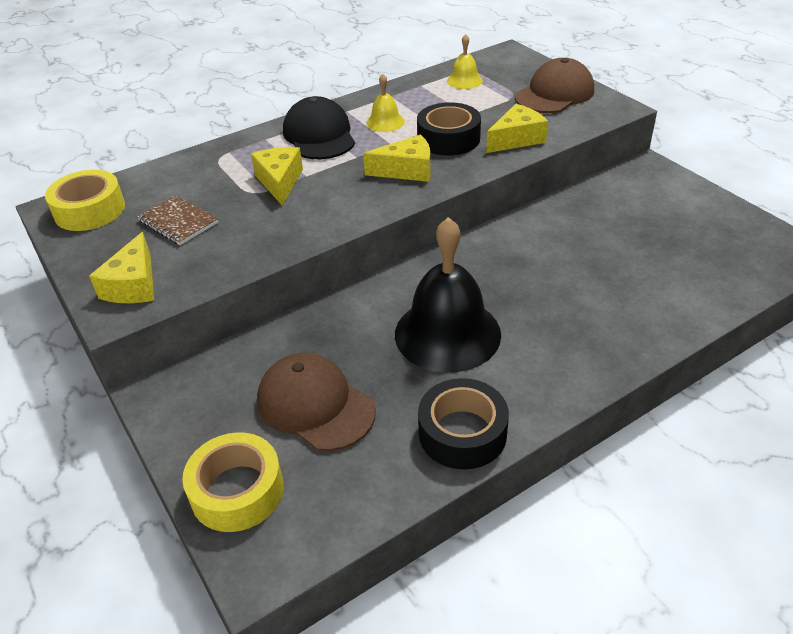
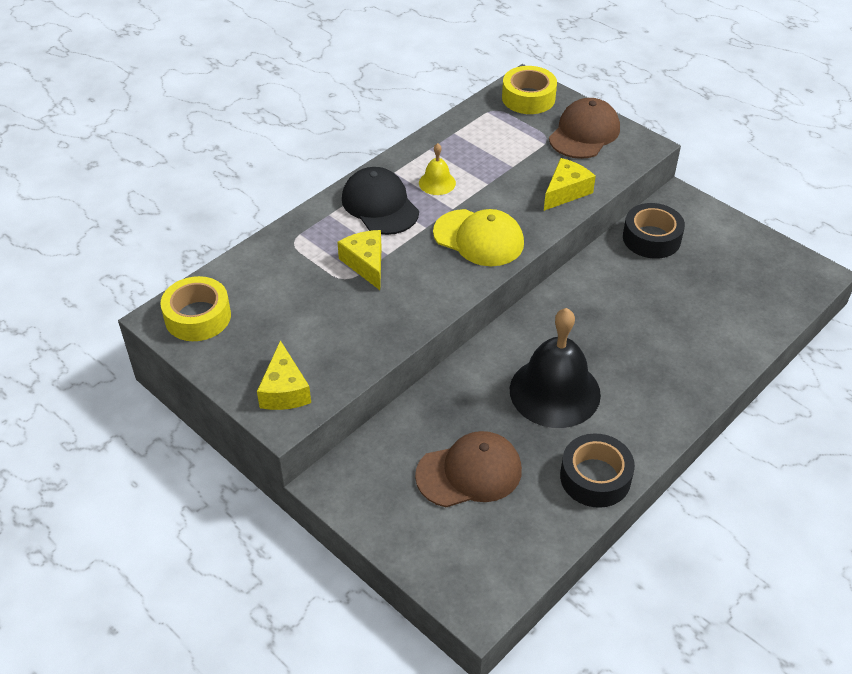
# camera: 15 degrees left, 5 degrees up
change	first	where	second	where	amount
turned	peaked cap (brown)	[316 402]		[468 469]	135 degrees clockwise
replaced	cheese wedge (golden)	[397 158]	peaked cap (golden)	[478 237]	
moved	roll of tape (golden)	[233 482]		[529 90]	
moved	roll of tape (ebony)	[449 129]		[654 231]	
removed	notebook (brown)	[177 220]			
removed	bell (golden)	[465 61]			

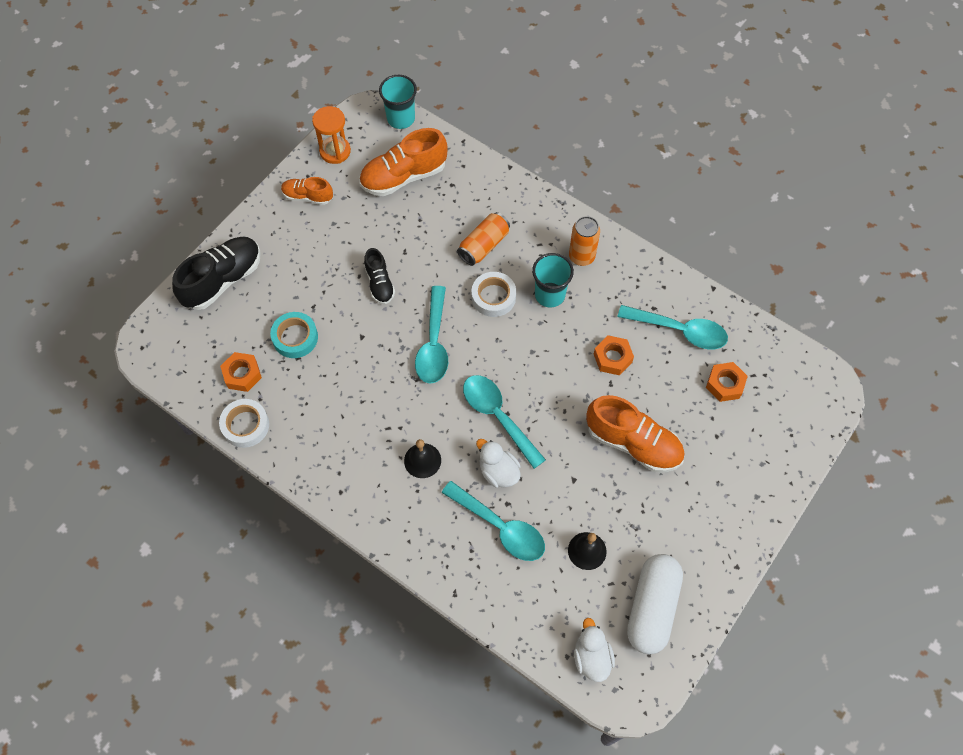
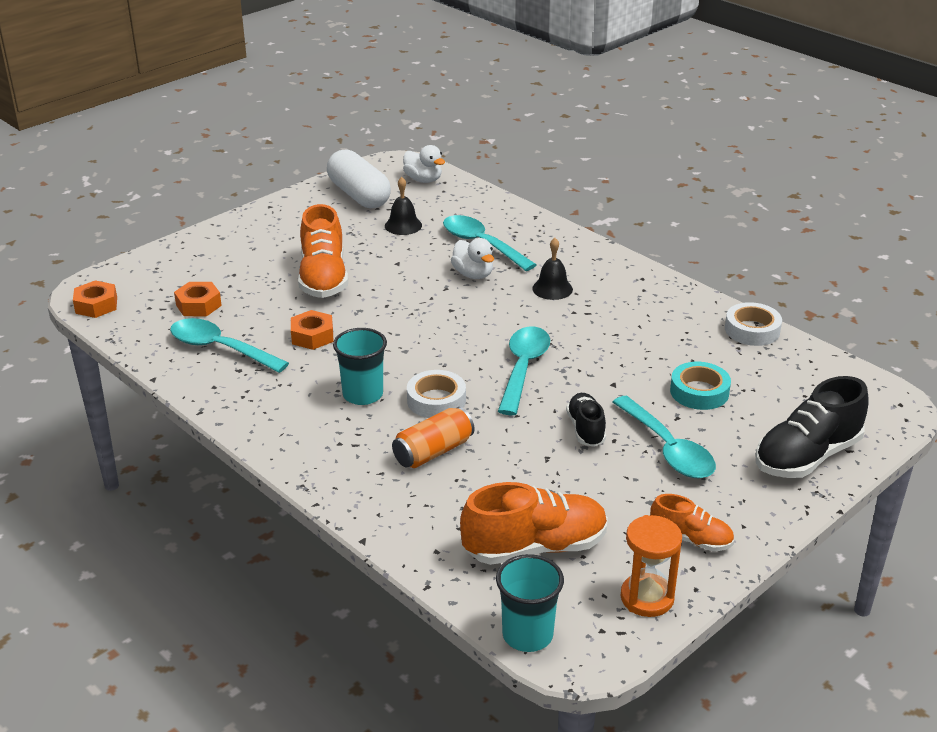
# camera: 170 degrees left, 30 degrees down
change	first	where	second	where	amount
moved	hex nut (bright orange)	[241 372]		[95 299]	
turned	sneaker (bright orange)	[635 434]		[323 251]	135 degrees counterclockwise
turned	capsule (snow-white)	[655 604]		[359 178]	60 degrees counterclockwise
turned	toy duck (snow-white)	[594 650]		[424 164]	45 degrees counterclockwise
moved	tablespoon (teal)	[504 422]		[664 437]	
removed	tin (bright orange)	[584 241]			

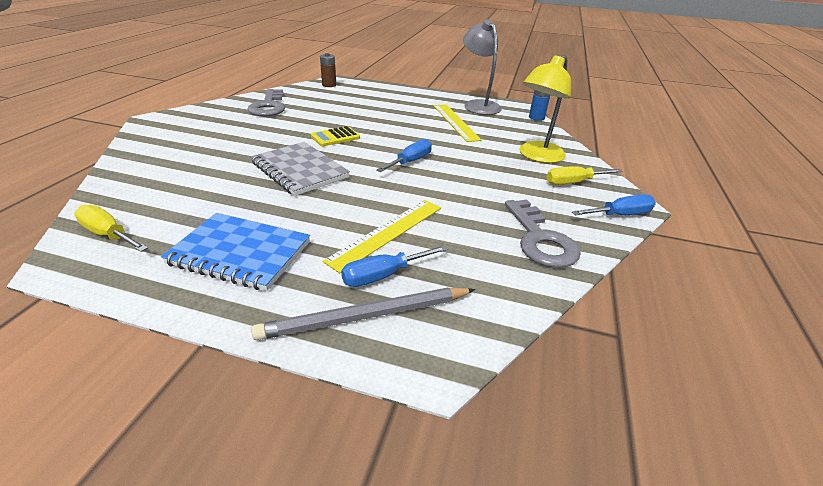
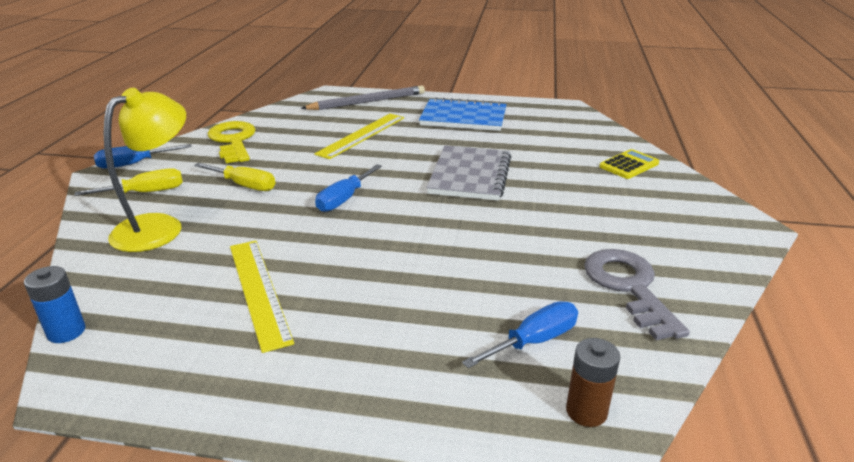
# camera: 175 degrees right, 5 degrees down
change	first	where	second	where	amount
moved	hand screwdriver (golden)	[111 228]		[234 177]	
recoloured	door key (ash-grey)	[543 234]	door key (golden)	[232 142]	
turned	notebook (ash-grey)	[300 169]		[468 173]	60 degrees clockwise
moved	hand screwdriver (cobalt)	[394 266]		[520 334]	
moved	pocket calculator (golden)	[335 136]		[629 164]	
removed	desk lamp (ash-grey)	[482 67]			

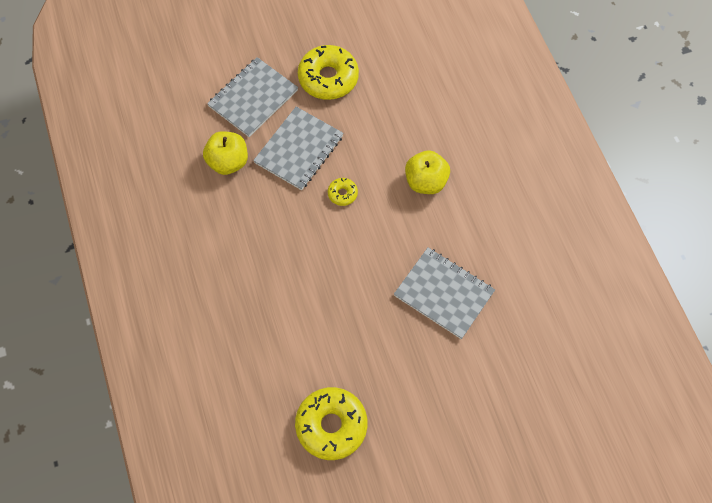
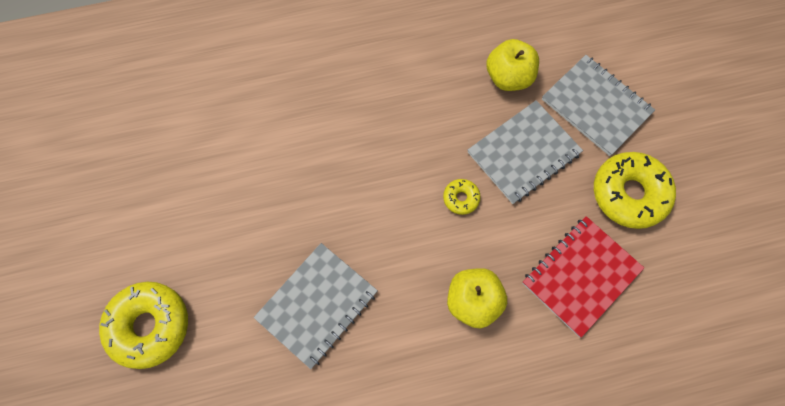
# camera: 95 degrees right, 5 degrees up
change	first	where	second	where	amount
moved	glazed donut (golden)	[331 423]		[143 325]	
turned	notebook (ash-grey)	[298 148]		[525 152]	75 degrees counterclockwise
added			notebook (red)	[583 276]	

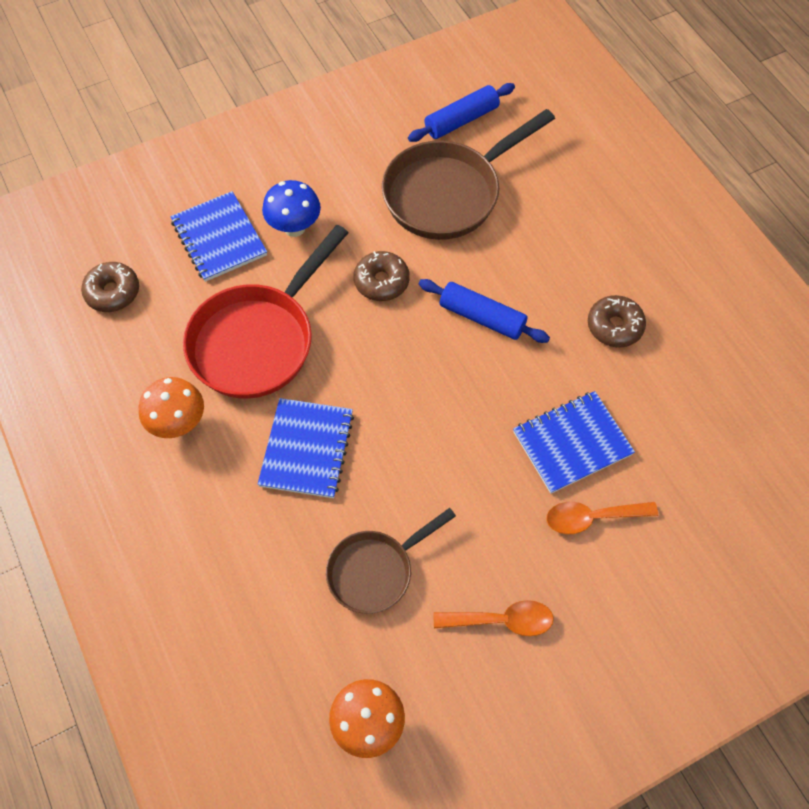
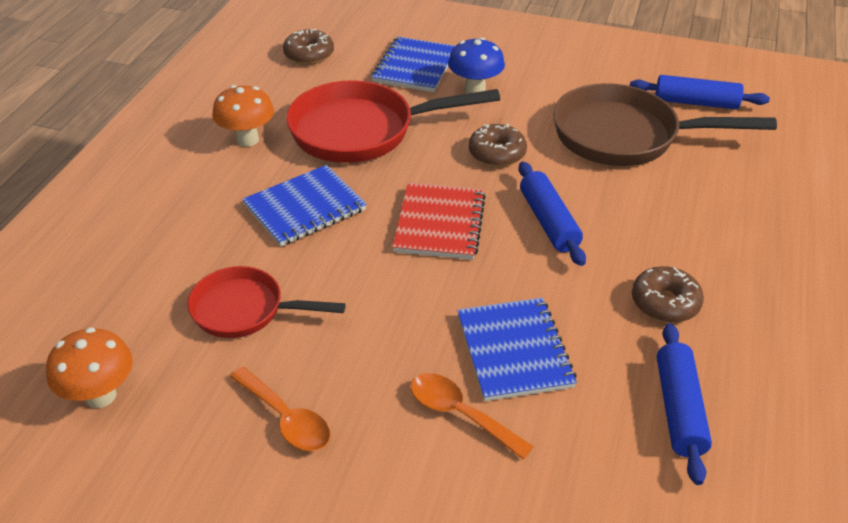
# camera: 45 degrees right, 20 degrees down
change	first	where	second	where	amount
recoloured	skillet (brown)	[391 561]	skillet (red)	[267 302]	
added			notebook (red)	[439 221]	
turned	notebook (cobalt)	[574 442]		[517 349]	60 degrees clockwise
added			pastry roller (cobalt)	[684 404]	

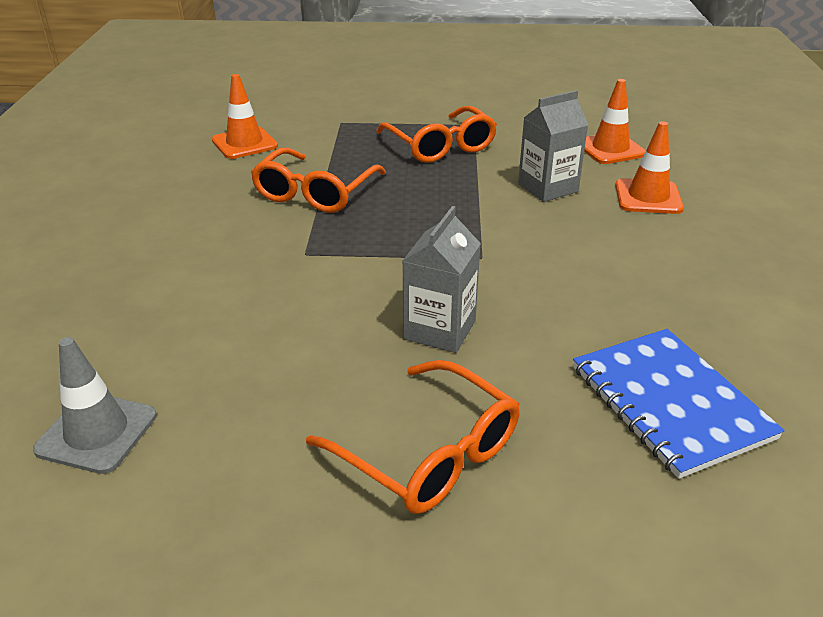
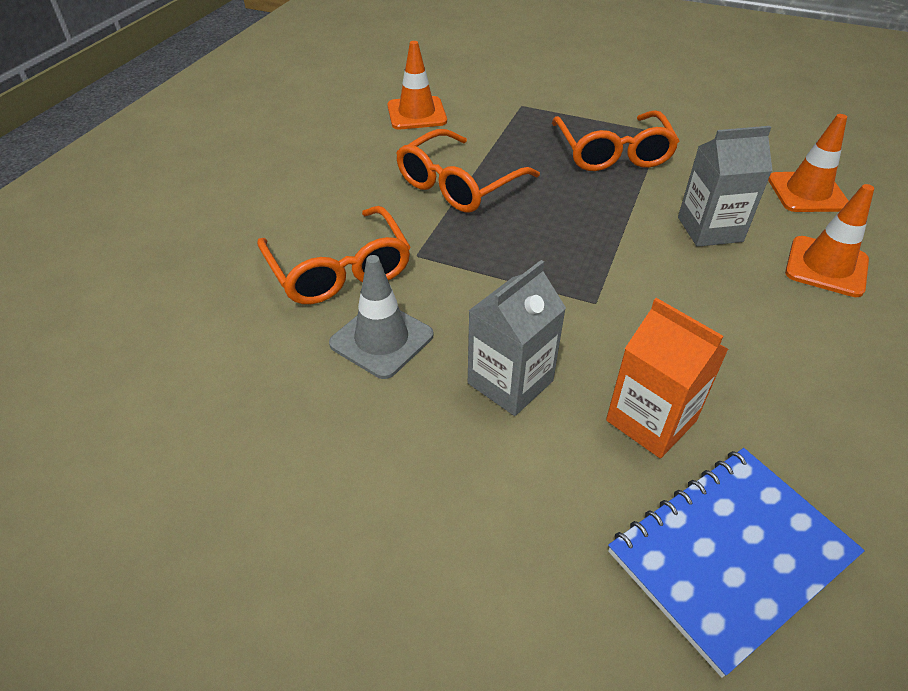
# camera: 20 degrees right, 10 degrees up
change	first	where	second	where	amount
moved	spectacles (bright orange)	[412 437]		[334 255]	
moved	road cone (ash-grey)	[95 405]		[381 317]	
added			carton (bright orange)	[667 378]	
turned	notebook (cobalt)	[679 404]		[736 563]	60 degrees clockwise

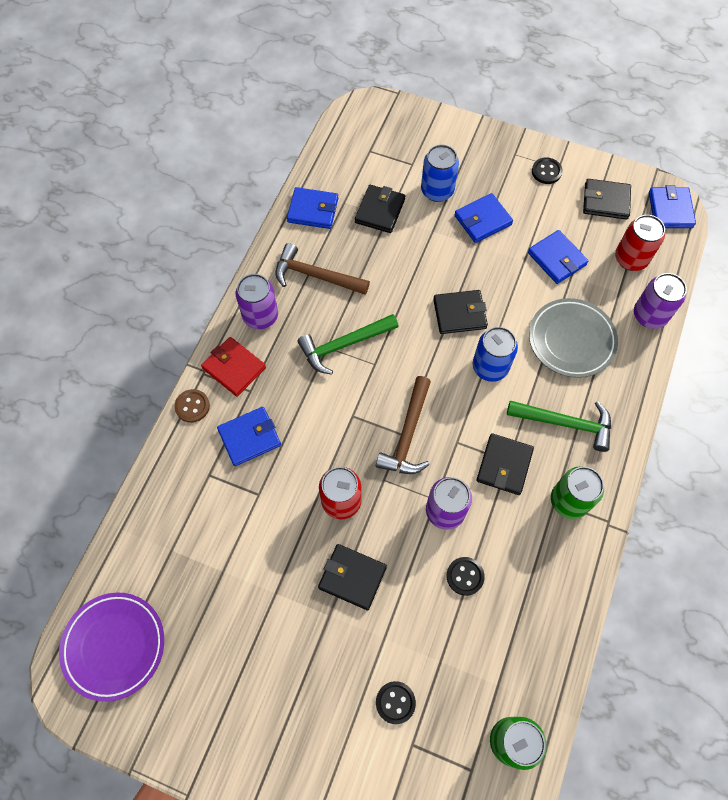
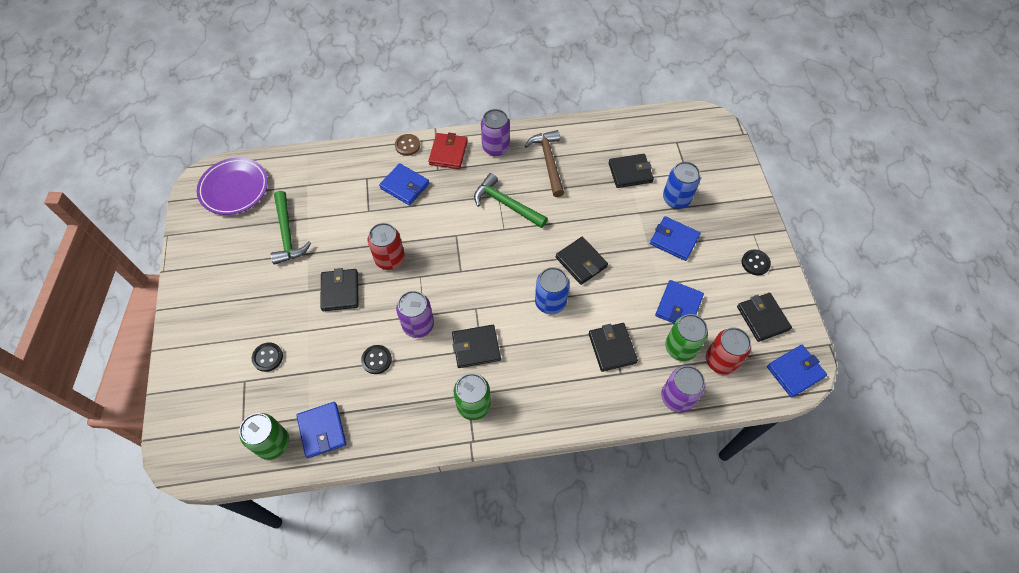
# camera: 60 degrees right, 5 degrees down
change	first	where	second	where	amount
moved	hammer (green)	[559 426]		[290 228]	
moved	wallet (cobalt)	[312 208]		[321 430]	
replaced	dinner plate (ash-grey)	[573 338]	wallet (ebony)	[613 347]	
added			tin (green)	[686 337]	
removed	hammer (brown)	[403 425]			

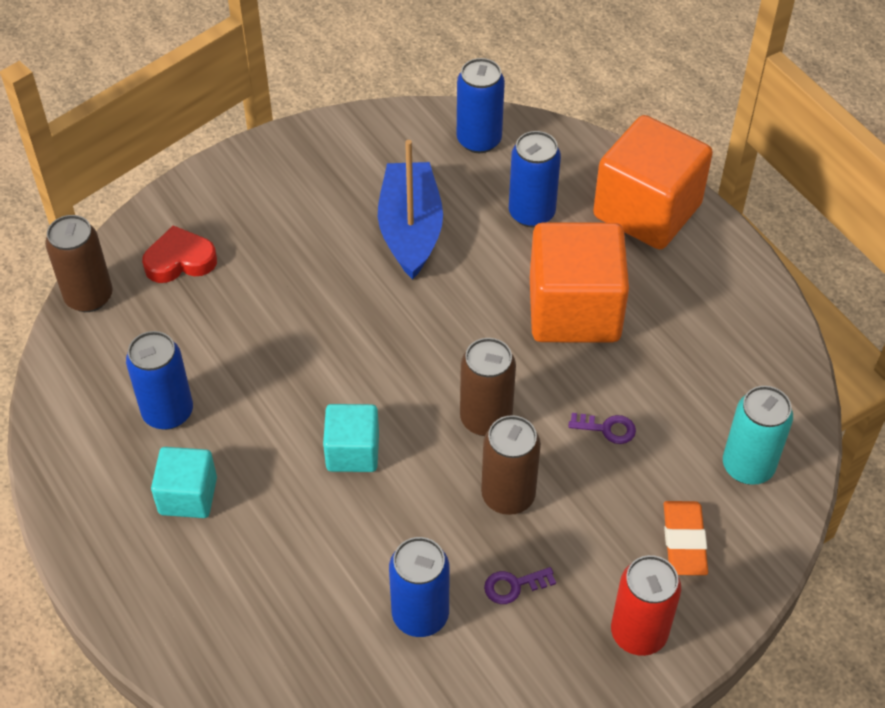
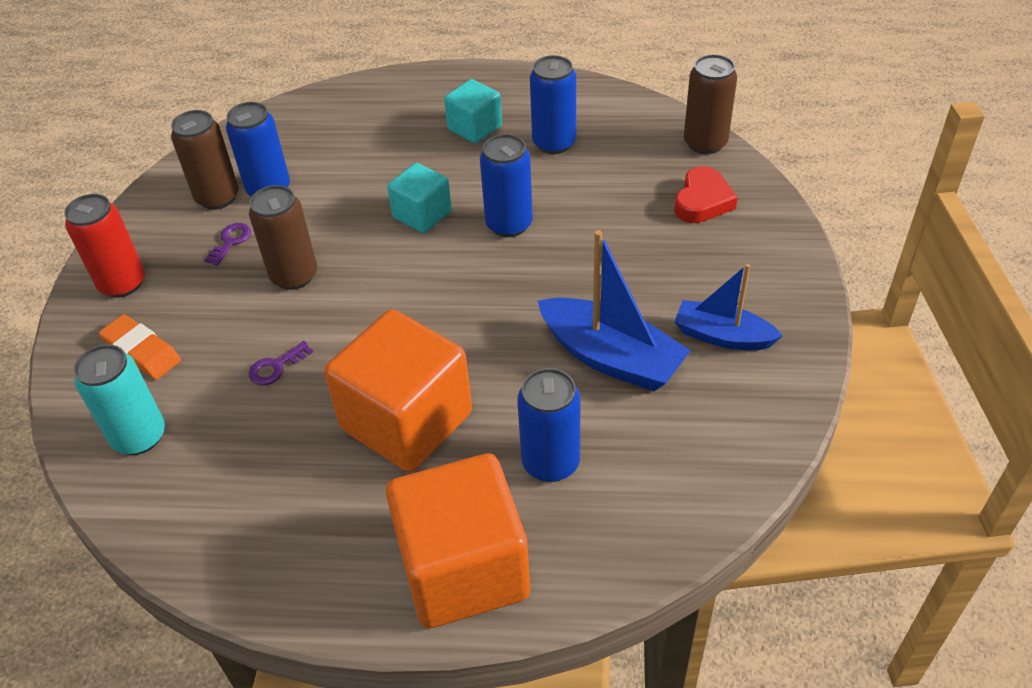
# camera: 130 degrees right, 5 degrees down
change	first	where	second	where	amount
moved	tin (brown)	[488 387]		[205 160]	
moved	tin (cobalt)	[481 105]		[506 185]	
added			boat (cobalt)	[728 307]	

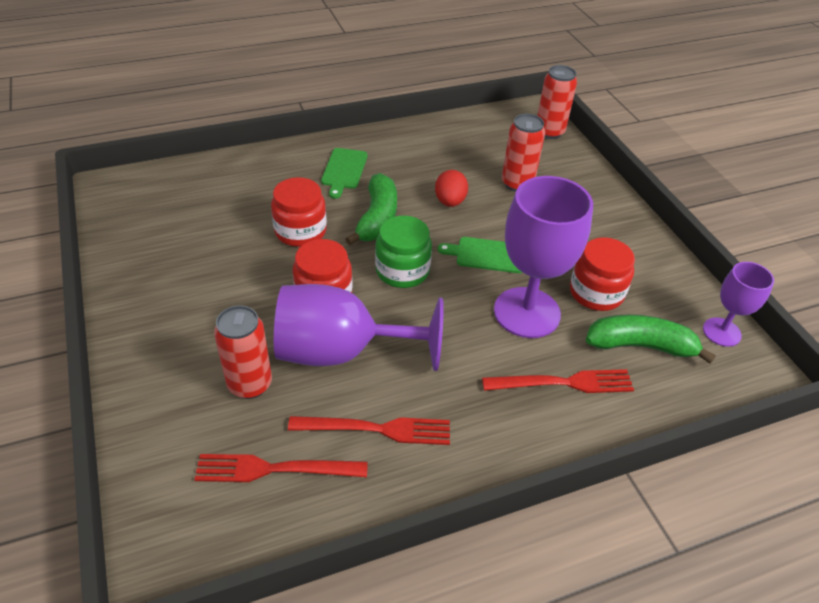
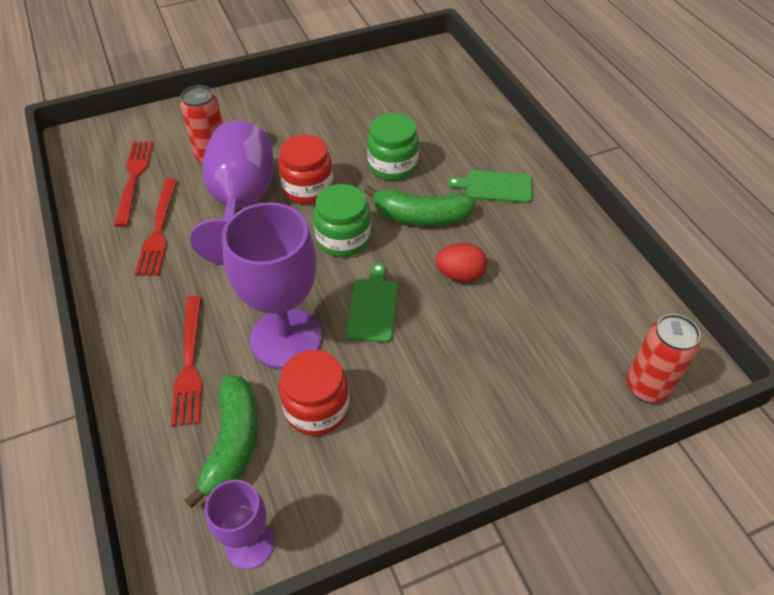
# camera: 90 degrees right, 5 degrees up
change	first	where	second	where	amount
recoloured	preserve jar (red)	[299 212]	preserve jar (green)	[393 146]	
removed	tin (red)	[523 153]			

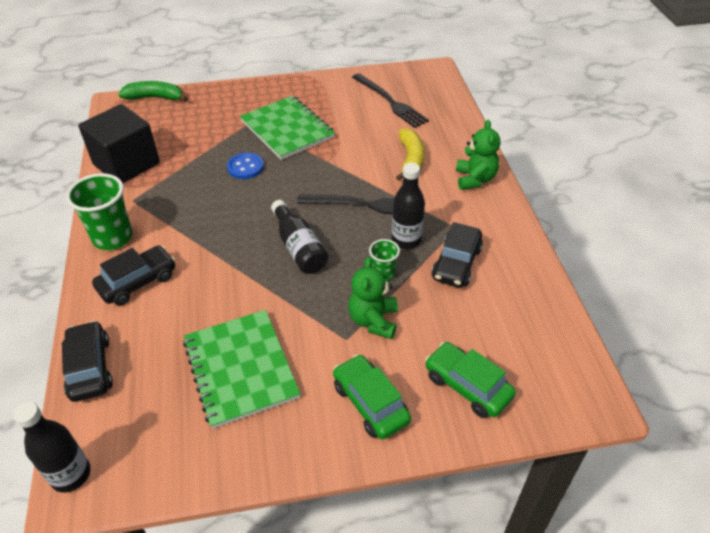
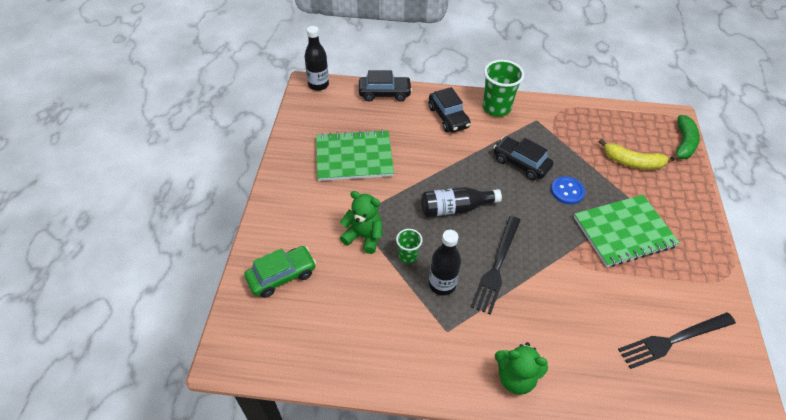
# camera: 105 degrees right, 5 degrees up
change	first	where	second	where	amount
moved	automobile (ebony)	[457 254]		[523 158]	
moved	banana fruit (golden)	[410 154]		[634 154]	
removed	block (ebony)	[119 143]			
removed	automobile (green)	[372 396]			

